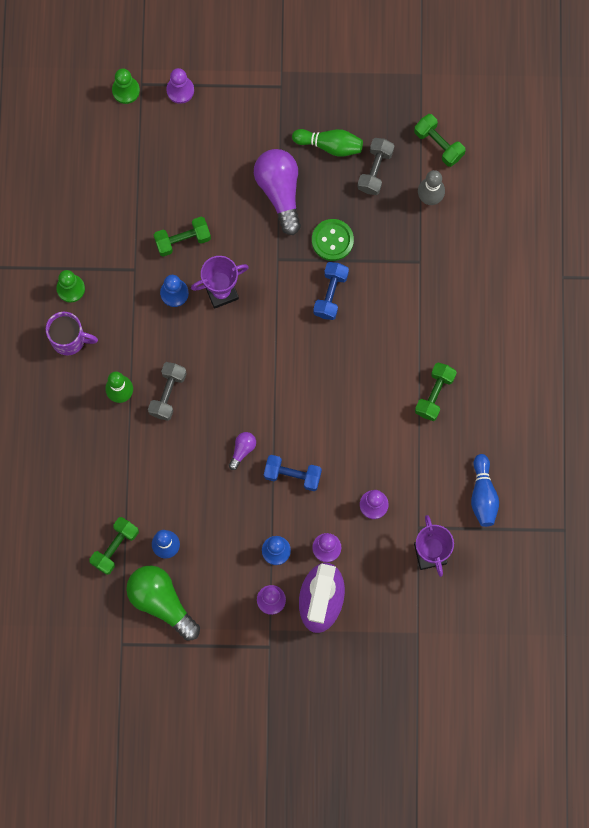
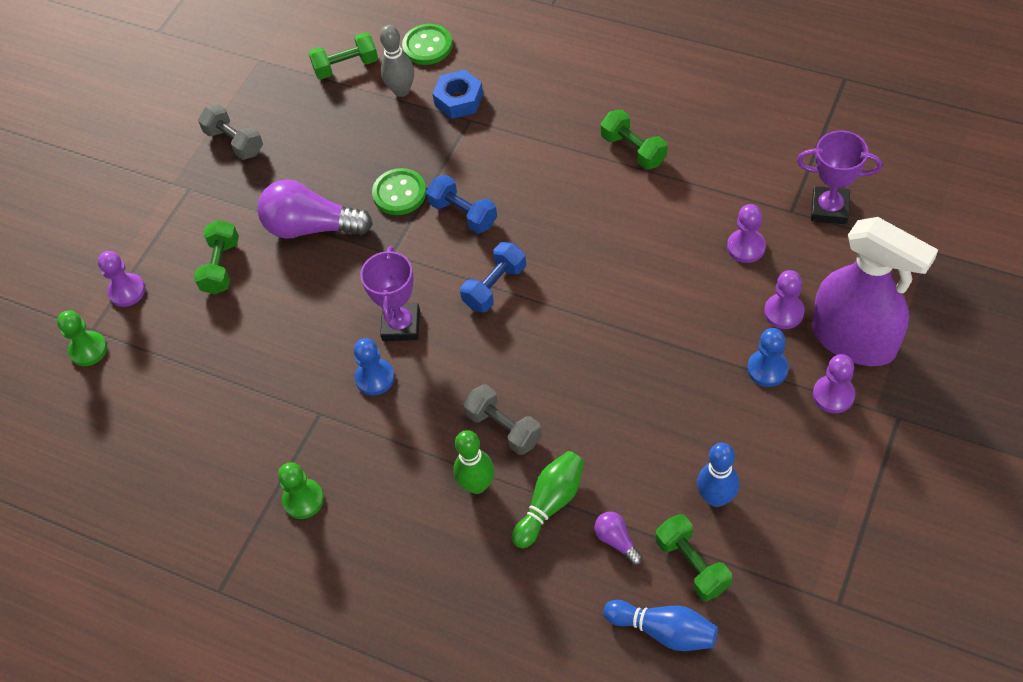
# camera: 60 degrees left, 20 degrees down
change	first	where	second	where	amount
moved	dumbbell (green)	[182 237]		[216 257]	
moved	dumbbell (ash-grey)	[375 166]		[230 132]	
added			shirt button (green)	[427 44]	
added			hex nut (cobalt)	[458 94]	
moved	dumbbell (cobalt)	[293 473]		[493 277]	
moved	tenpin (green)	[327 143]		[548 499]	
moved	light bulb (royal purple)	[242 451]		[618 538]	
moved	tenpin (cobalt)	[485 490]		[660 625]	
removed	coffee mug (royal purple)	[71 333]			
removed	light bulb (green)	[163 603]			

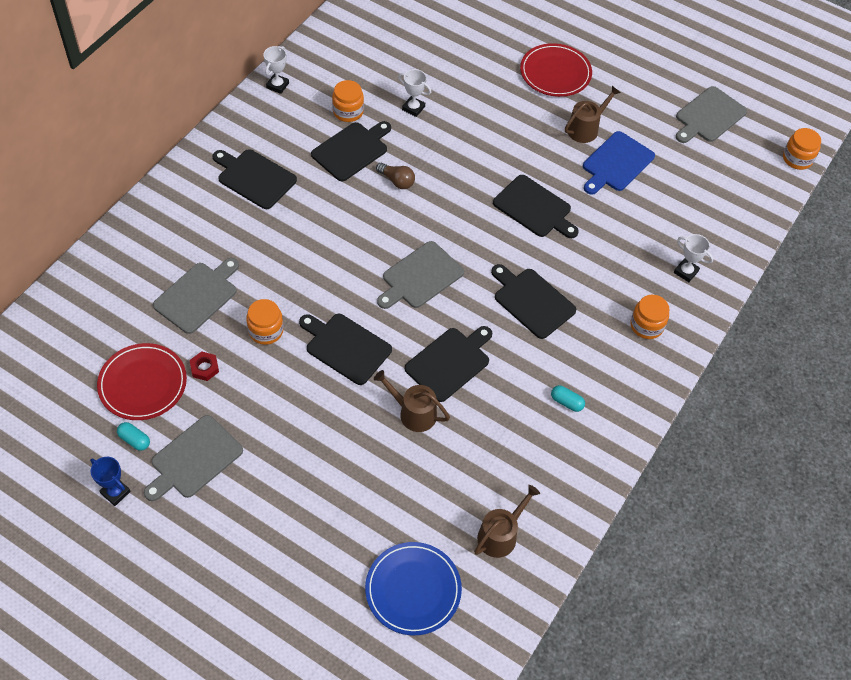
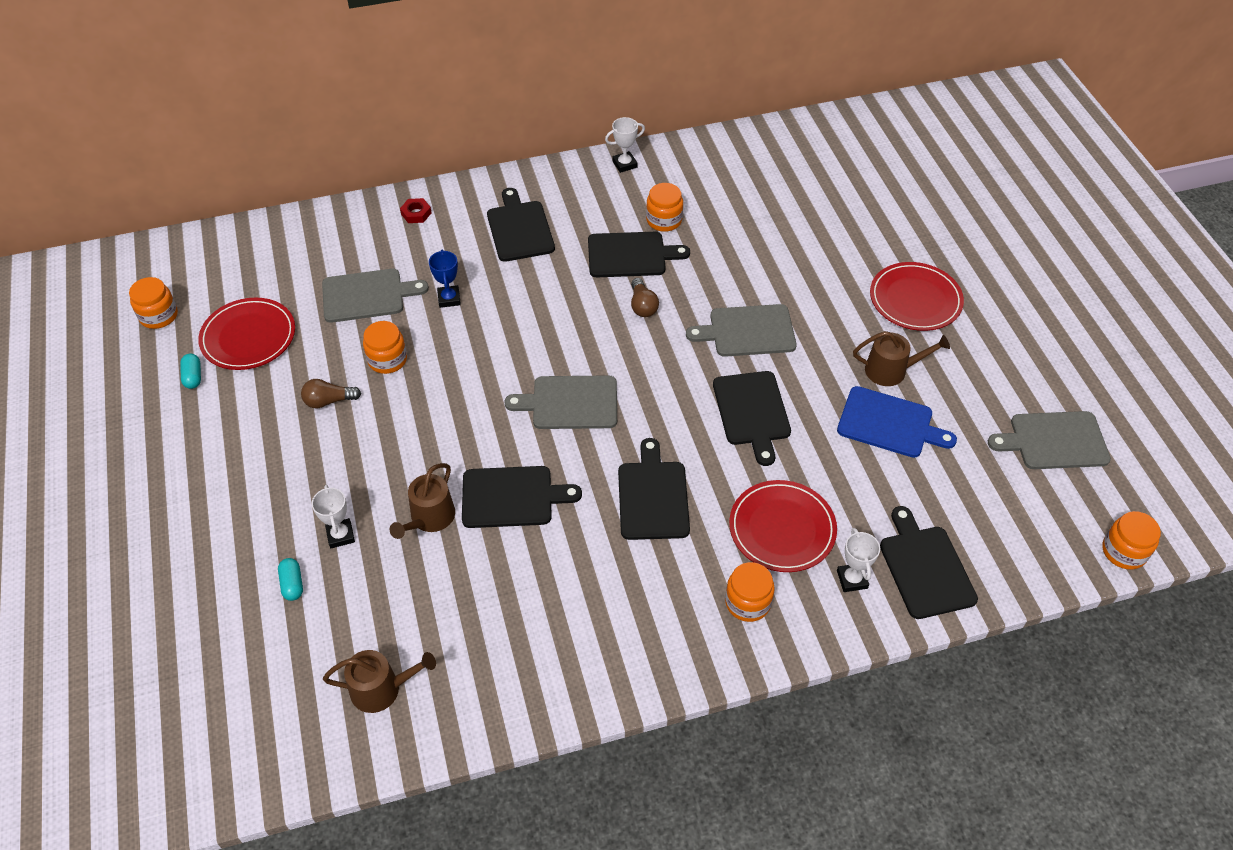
# camera: 45 degrees right, 5 degrees down
change	first	where	second	where	amount
added			preserve jar (bright orange)	[153 303]	
moved	capsule (teal)	[568 398]		[290 579]	
added			light bulb (brown)	[331 393]	
moved	trophy (snow-white)	[414 93]		[333 516]	
turned	watering can (brown)	[412 401]		[422 501]	135 degrees counterclockwise
moved	hex nut (red)	[204 366]		[416 210]	
moved	trophy (cobalt)	[110 481]		[445 279]	
moved	chopping board (ash-grey)	[193 458]		[741 330]	
added			dinner plate (red)	[783 526]	
turned	chopping board (cobalt)	[619 163]		[897 422]	150 degrees counterclockwise
moved	chopping board (ebony)	[345 349]		[929 562]	
removed	dinner plate (cobalt)	[413 588]			

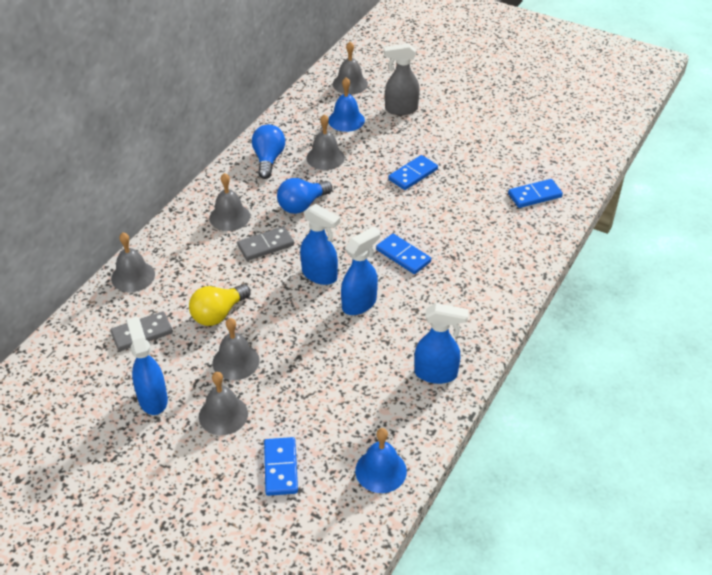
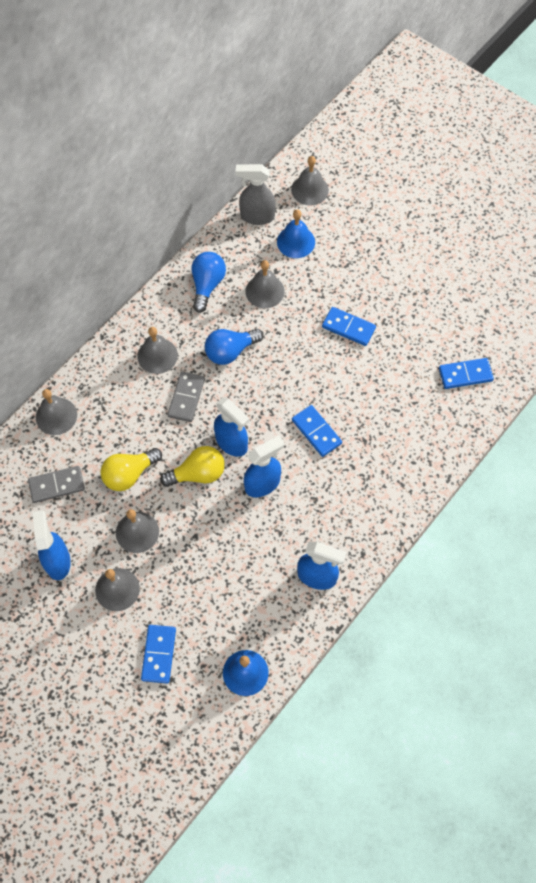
# camera: 10 degrees right, 20 degrees up
change	first	where	second	where	amount
added			light bulb (golden)	[192 466]	
turned	domino tile (ash-grey)	[265 243]		[186 396]	60 degrees counterclockwise
moved	spray cleaner (ash-grey)	[402 79]		[255 194]	
turned	domino tile (cobalt)	[413 172]		[349 326]	60 degrees clockwise

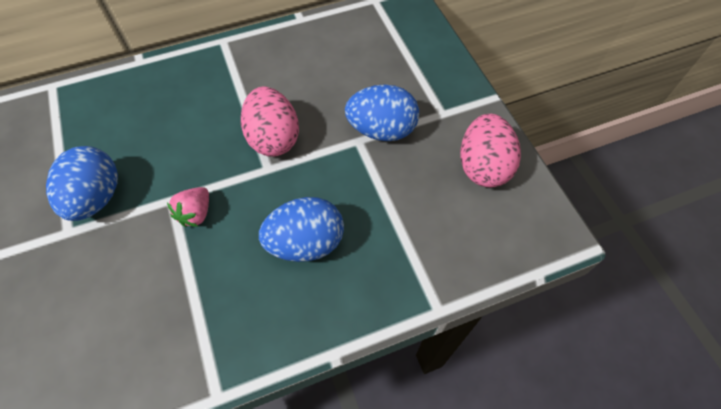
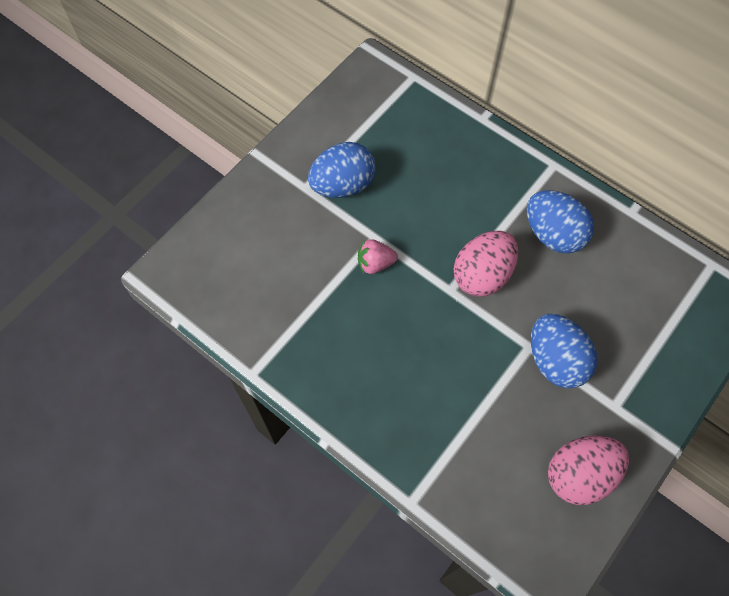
# camera: 60 degrees right, 5 degrees up
change	first	where	second	where	amount
moved	egg shape (cobalt)	[301 229]		[560 221]	

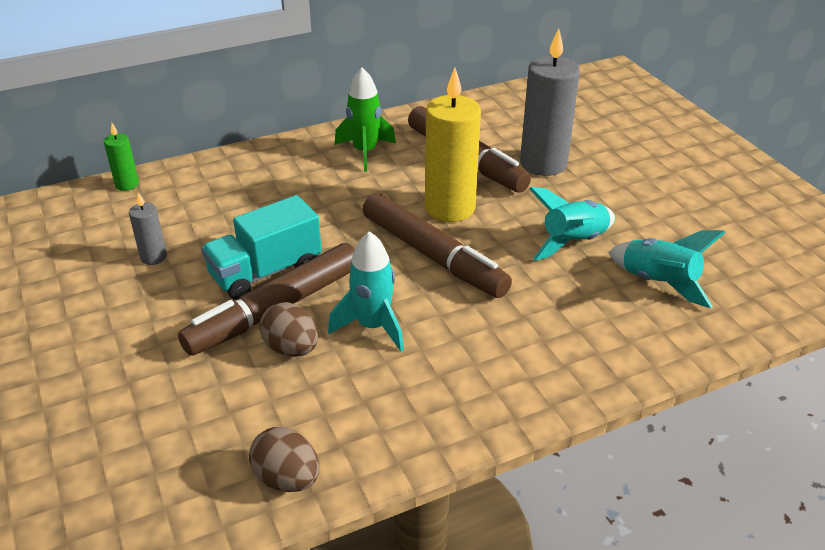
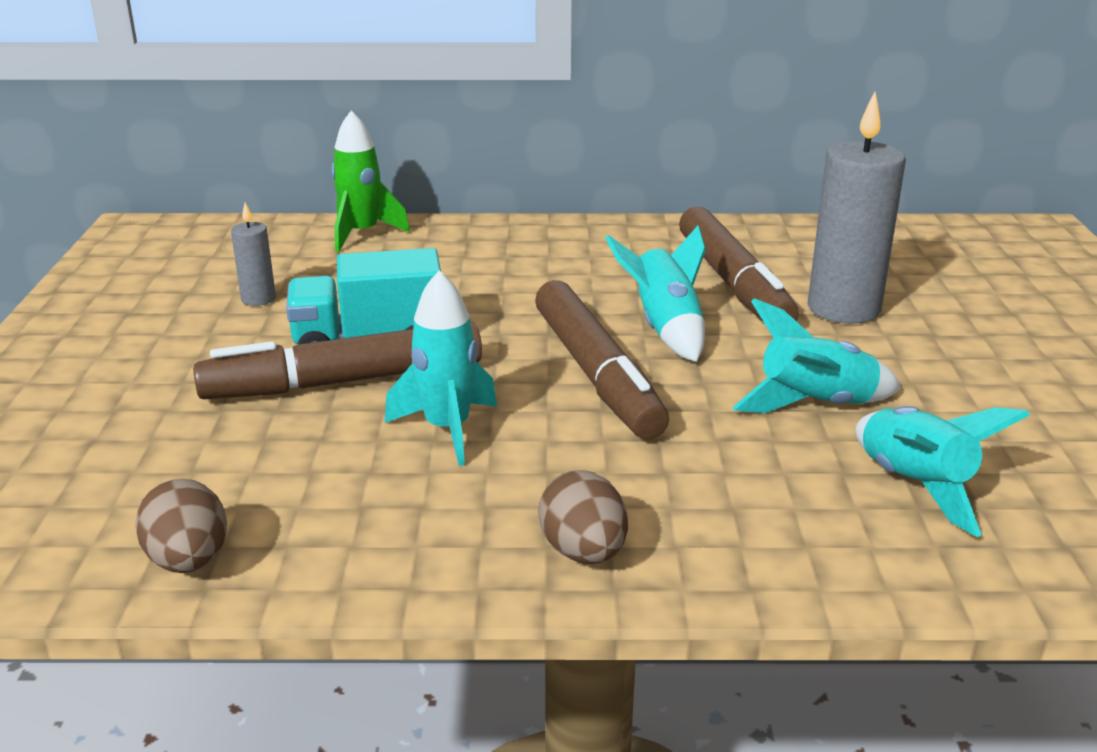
# camera: 25 degrees right, 10 degrees down
change	first	where	second	where	amount
moved	spaceship (green)	[365 120]		[370 181]	
moved	egg shape (brown)	[288 329]		[583 517]	
replaced	wax candle (golden)	[453 145]	spaceship (teal)	[655 294]	
removed	wax candle (green)	[121 157]			

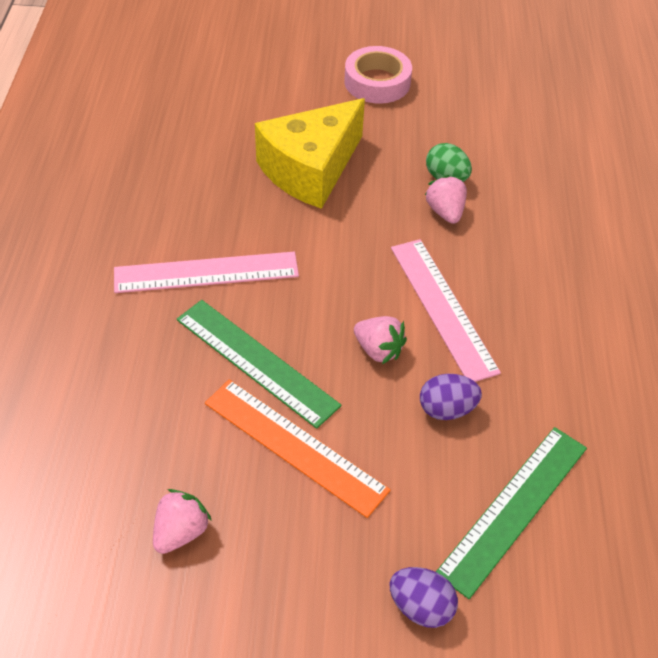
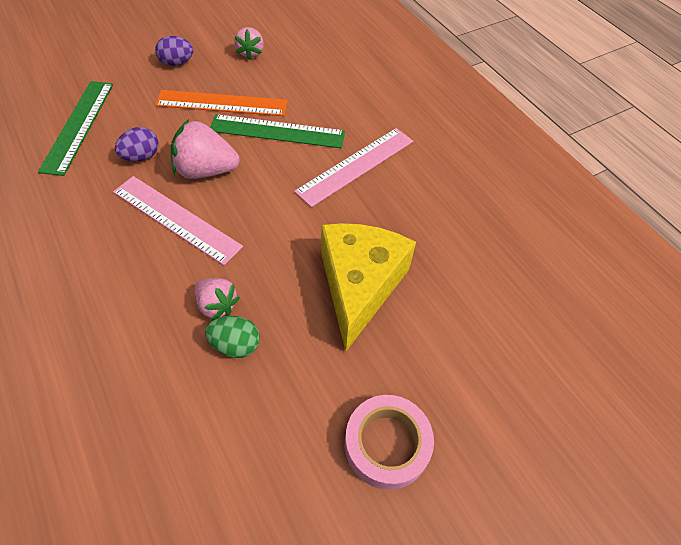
# camera: 145 degrees right, 5 degrees up
change	first	where	second	where	amount
moved	egg shape (royal purple)	[423 597]		[174 51]	
resized	strawberry (rose-pink)	[380 340]		[205 149]	x1.62

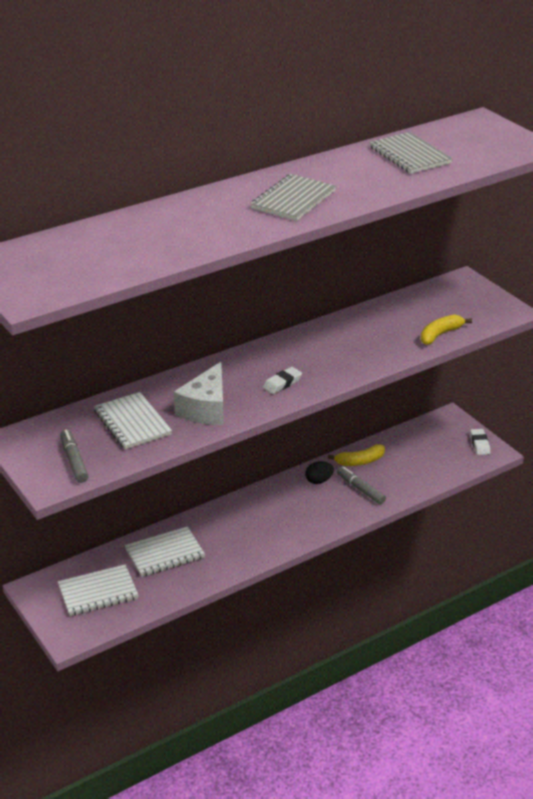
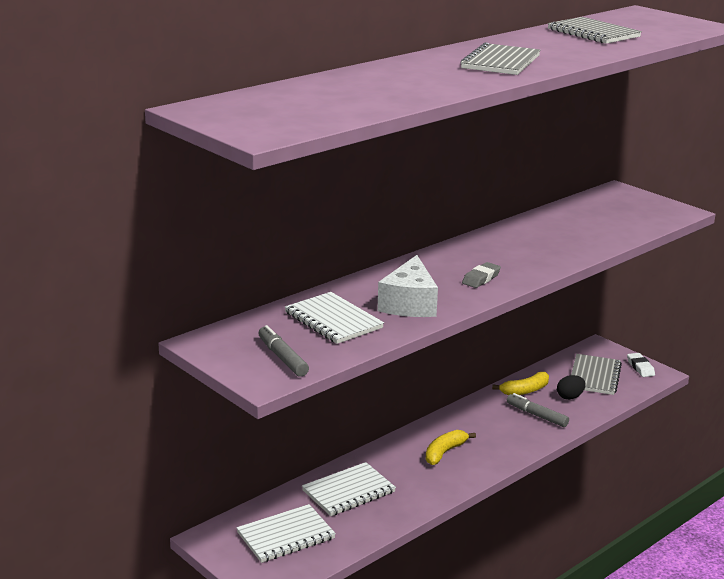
# camera: 10 degrees left, 10 degrees down
change	first	where	second	where	amount
moved	banana fruit (golden)	[446 329]		[451 447]	
recoloured	gum eraser (snow-white)	[282 380]	gum eraser (ash-grey)	[481 275]	
moved	egg shape (ebony)	[319 472]		[571 387]	
added			notebook (ash-grey)	[596 374]	

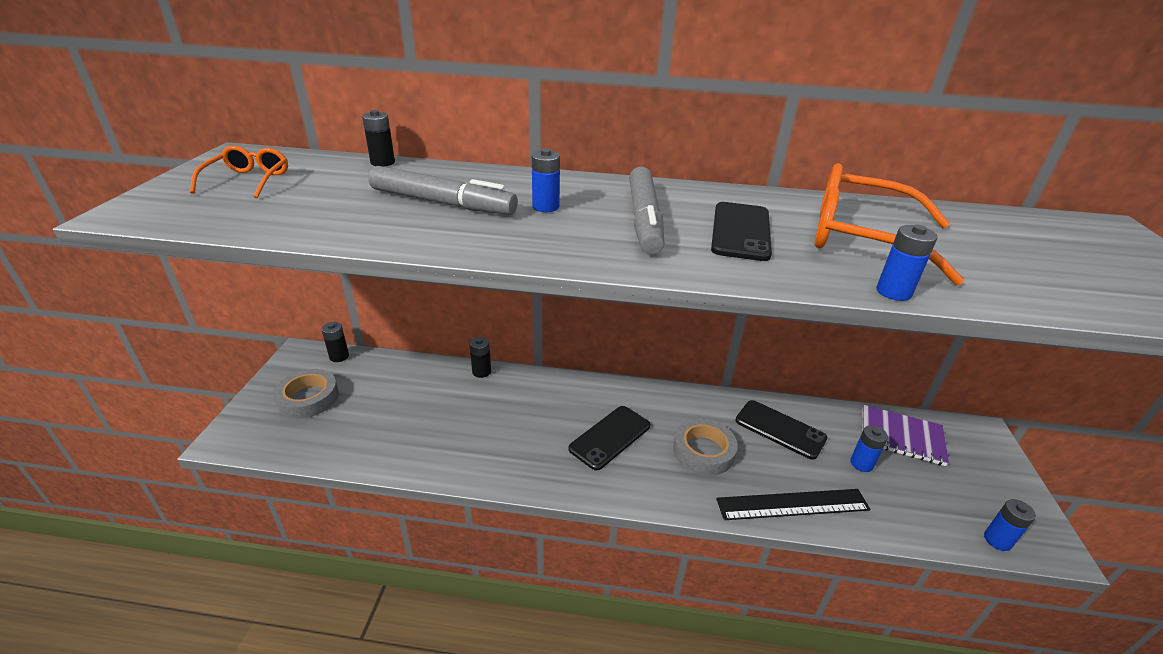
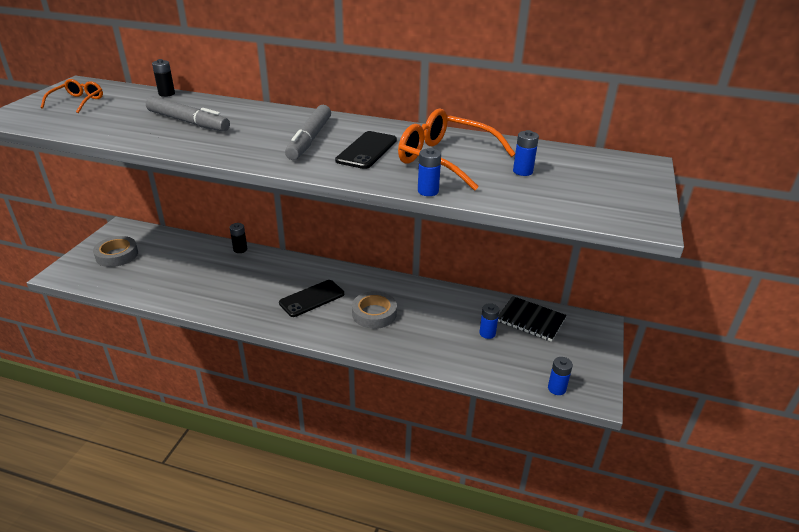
# camera: 10 degrees right, 0 degrees up
change	first	where	second	where	amount
recoloured	notebook (royal purple)	[905 435]	notebook (ebony)	[532 319]	
moved	AA battery (cobalt)	[546 180]		[526 153]	
removed	AA battery (ebony)	[335 342]			
removed	straightedge (ebony)	[793 504]			
removed	phone (ebony)	[781 430]			

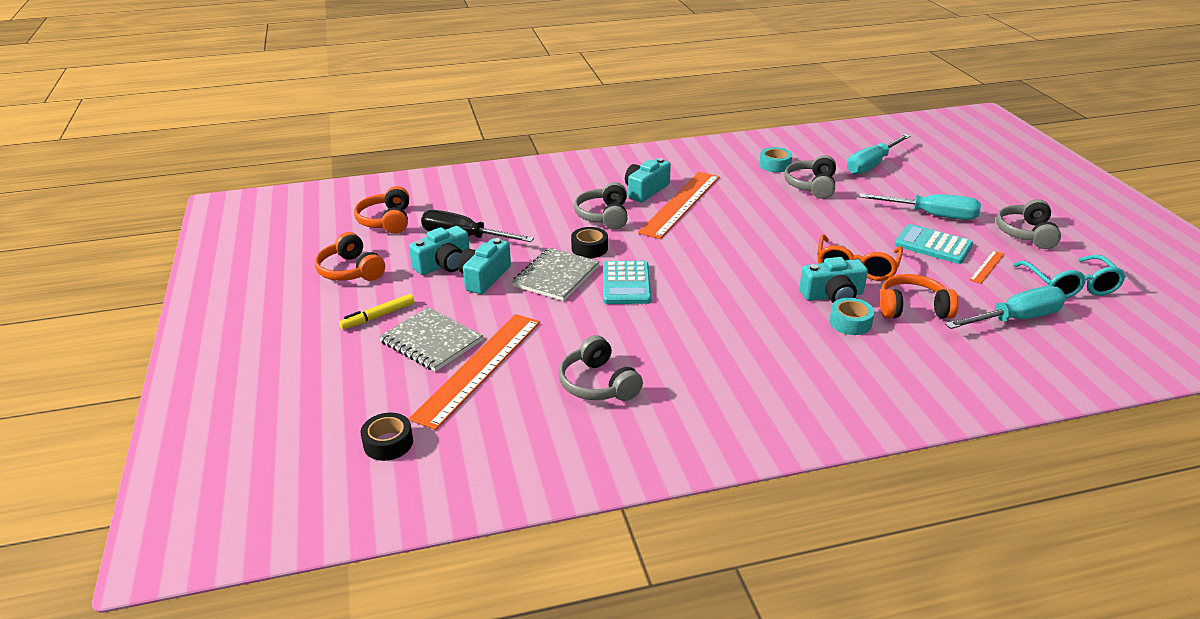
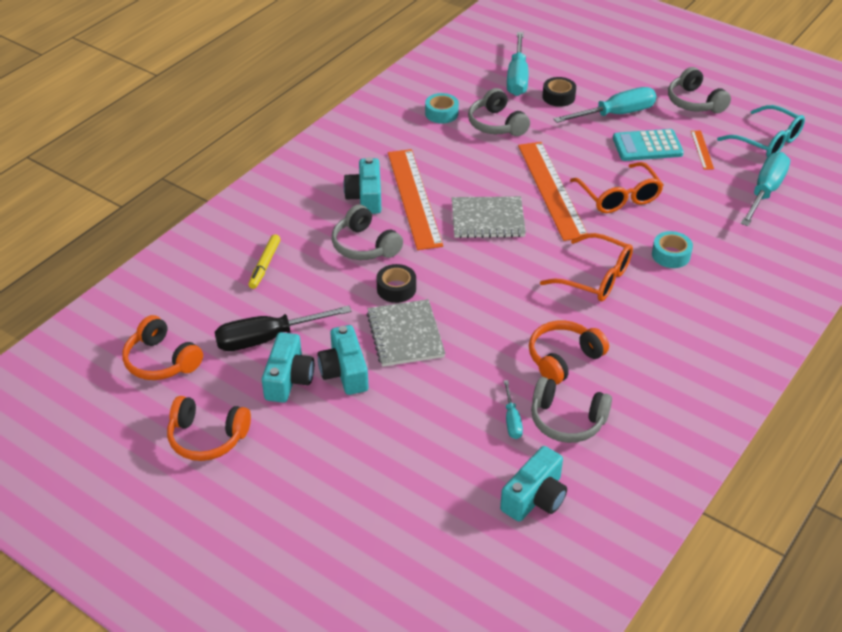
# camera: 40 degrees left, 10 degrees up
change	first	where	second	where	amount
moved	marker (golden)	[376 312]		[264 261]	
moved	notebook (ash-grey)	[431 339]		[489 217]	
moved	compact camera (teal)	[833 280]		[533 484]	
added			hand screwdriver (teal)	[513 409]	
moved	straightedge (bright orange)	[474 372]		[553 191]	
moved	over-ear headphones (bright orange)	[919 296]		[569 352]	
added			spectacles (bright orange)	[586 267]	
moved	roll of tape (ebony)	[387 437]		[559 92]	
removed	pocket calculator (teal)	[627 282]			

